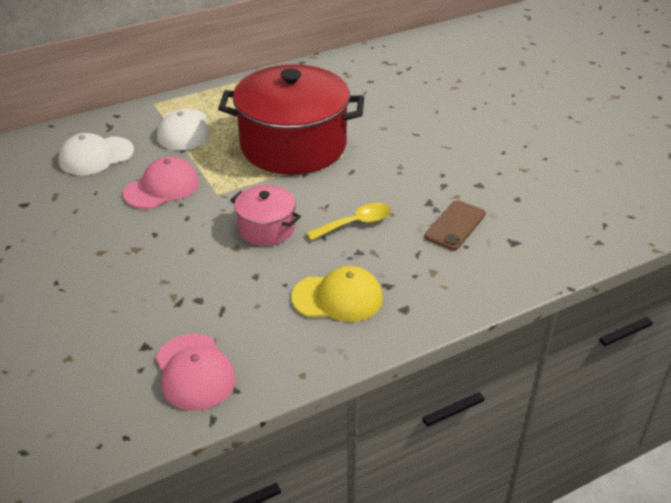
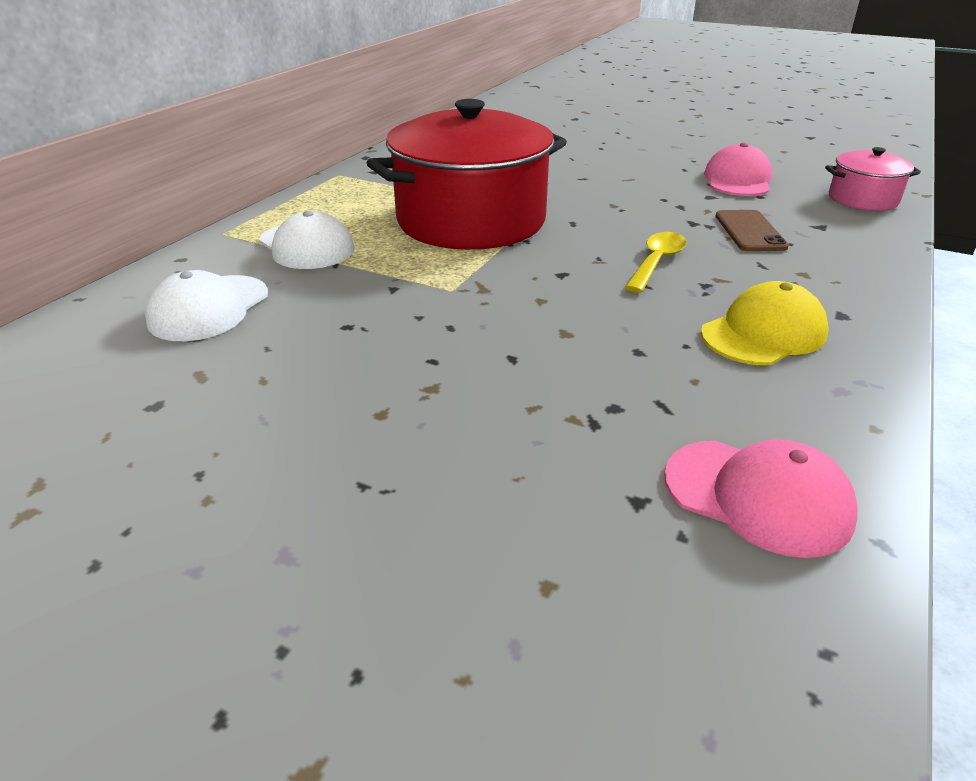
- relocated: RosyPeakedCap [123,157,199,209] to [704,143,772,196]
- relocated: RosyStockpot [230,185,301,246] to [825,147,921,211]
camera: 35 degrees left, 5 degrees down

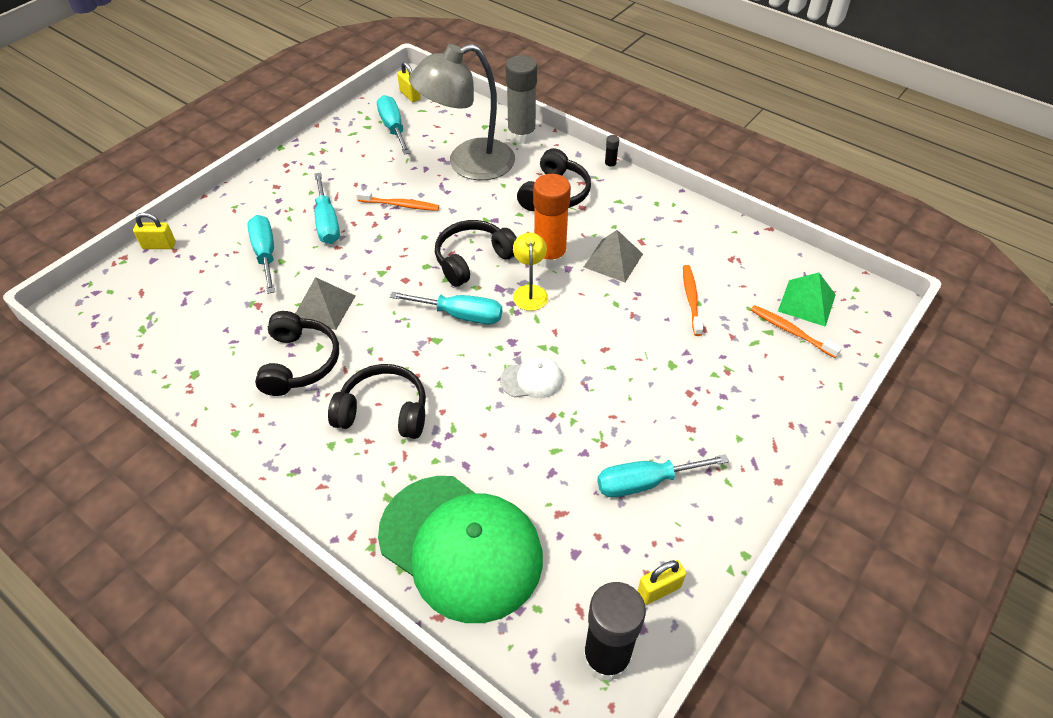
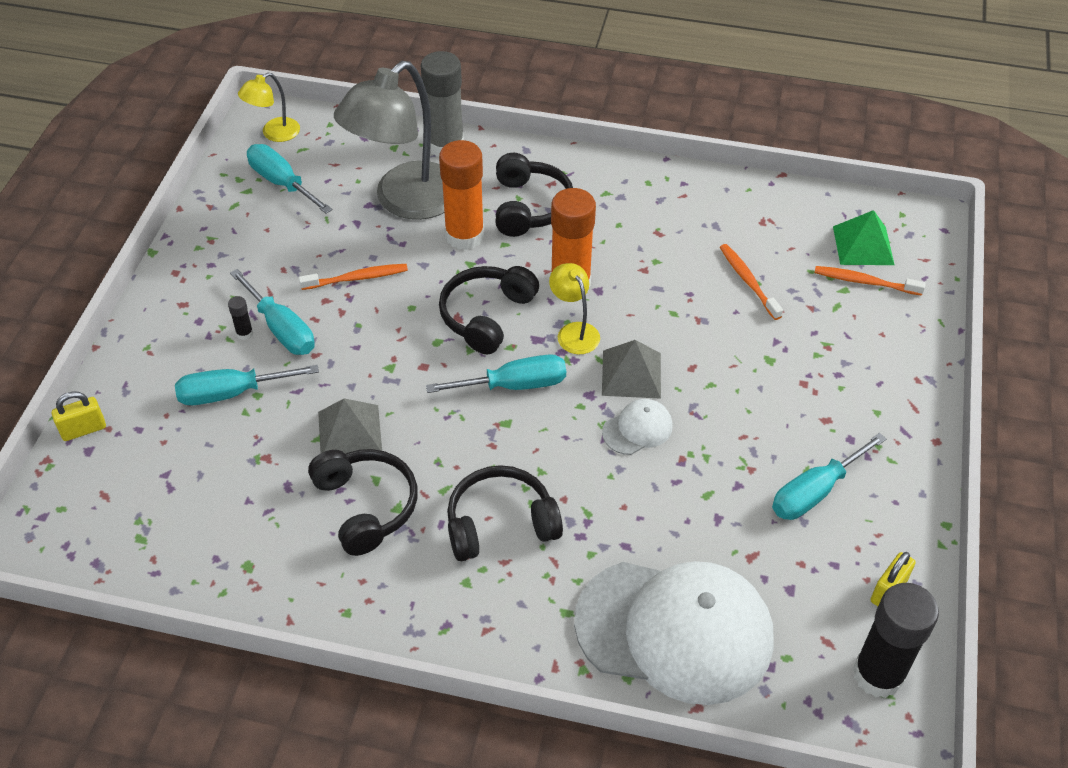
- exchanged: BrightYellowLock [397,62,421,102] to BrightYellowReadingLamp [238,73,300,142]
- relocated: JetBlackGlueStick [604,135,619,170] to [228,296,253,340]
- spun: TurquoiseHandScrewdriver [247,215,275,294] = [175,365,319,406] 60 degrees counterclockwise
- relocated: AshGreyPyramidShape [584,230,643,282] to [602,340,661,399]
- colour: GreenPeakedCap [378,476,543,623] to PureWhitePeakedCap [574,561,774,705]
- appeared: BrightOrangeGlueStick [439,140,484,250]
camera: 25 degrees left, 0 degrees up

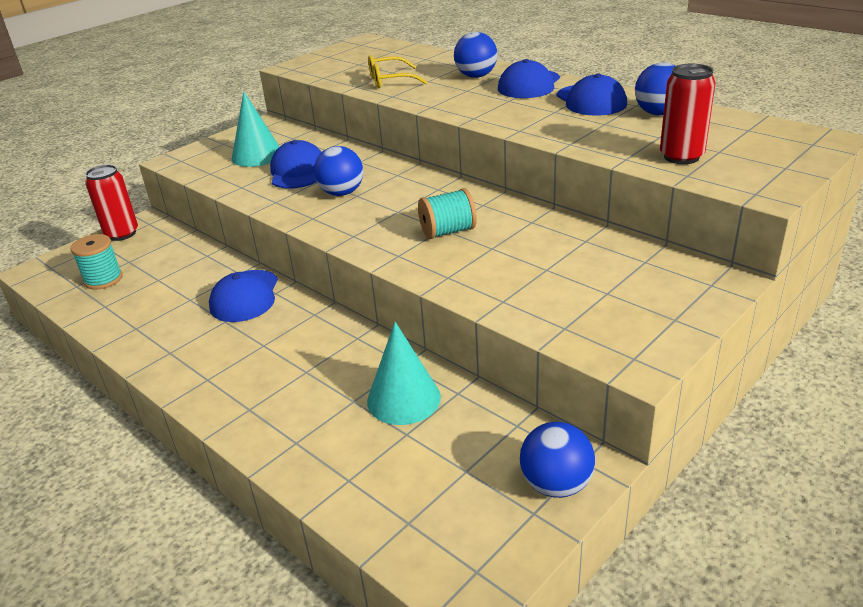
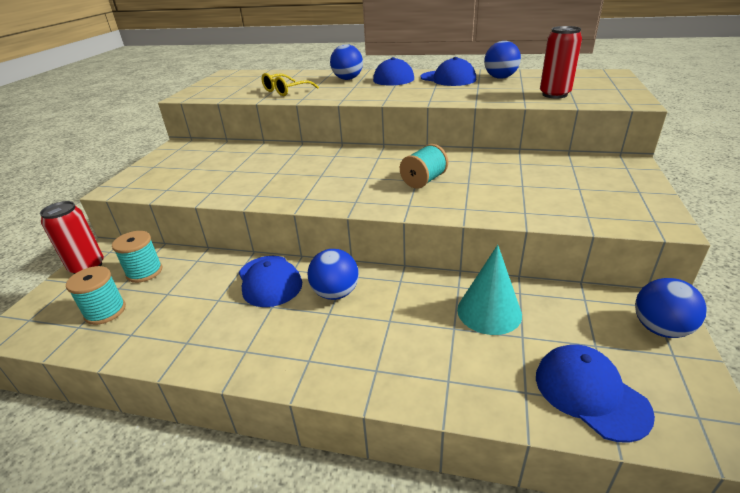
- missing: TurquoiseConeShape [232,91,280,167]
- relocated: RoyalBluePeakedCap [270,140,322,189] to [536,345,655,443]
- relocated: RoyalBluePlayBall [314,146,364,196] to [307,249,359,300]
- appeared: TurquoiseReelOfThread [112,231,162,283]
camera: 30 degrees left, 0 degrees up

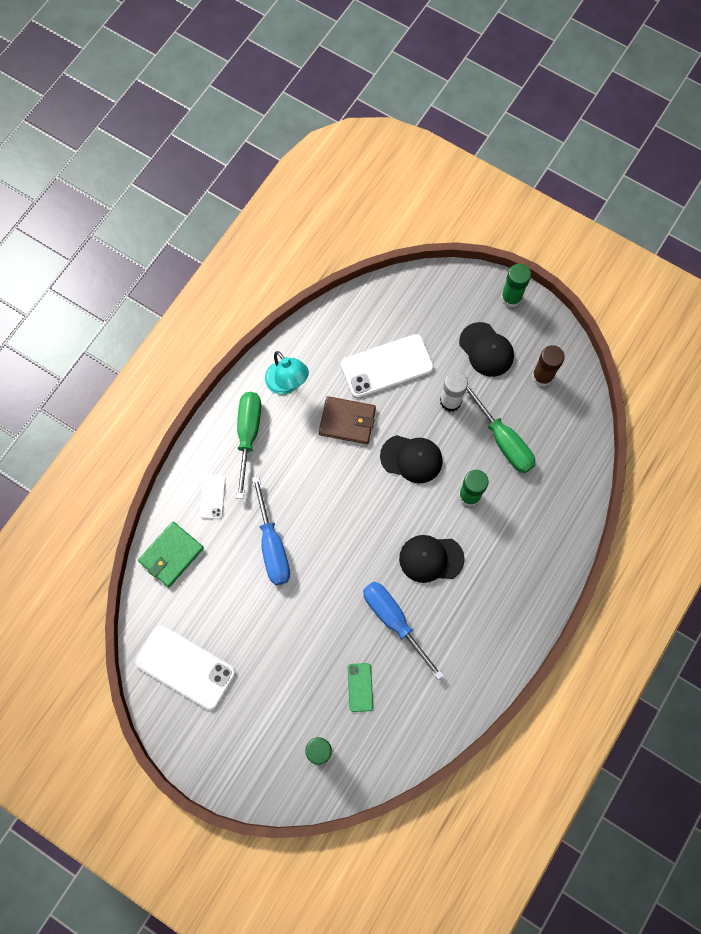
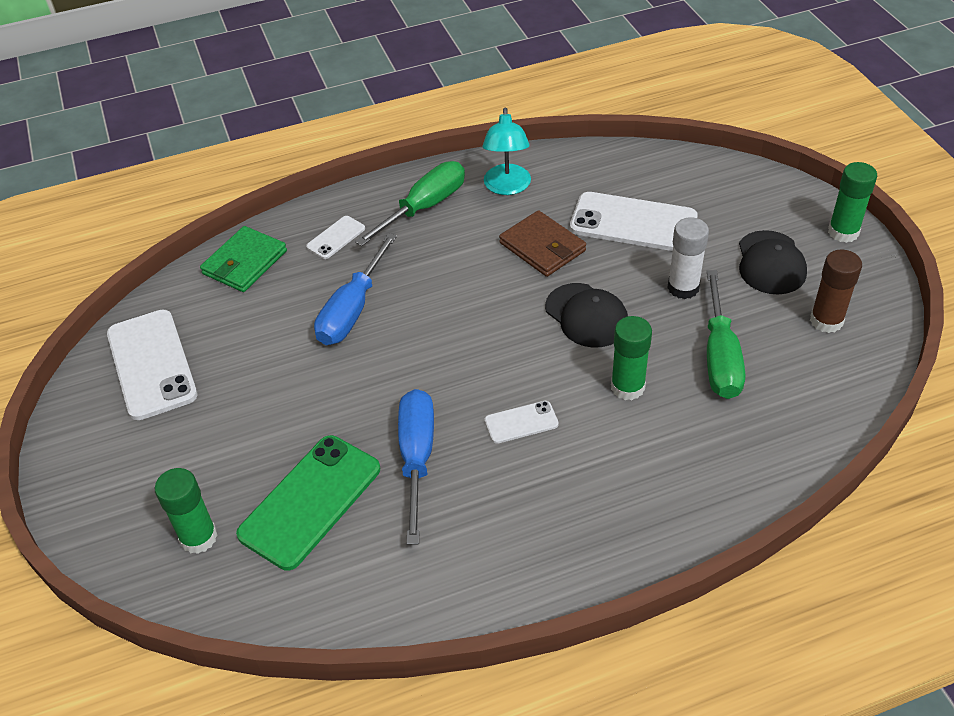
- spun: GreenWallet [138,522,204,587] = [200,226,287,292] 45 degrees counterclockwise
- exchanged: JetBlackPeakedCap [399,535,465,583] to PureWhiteSmartphone [485,401,559,444]
- size: GreenSmartphone [348,663,373,712] = [236,435,380,570] x2.03
camera: 40 degrees right, 25 degrees down

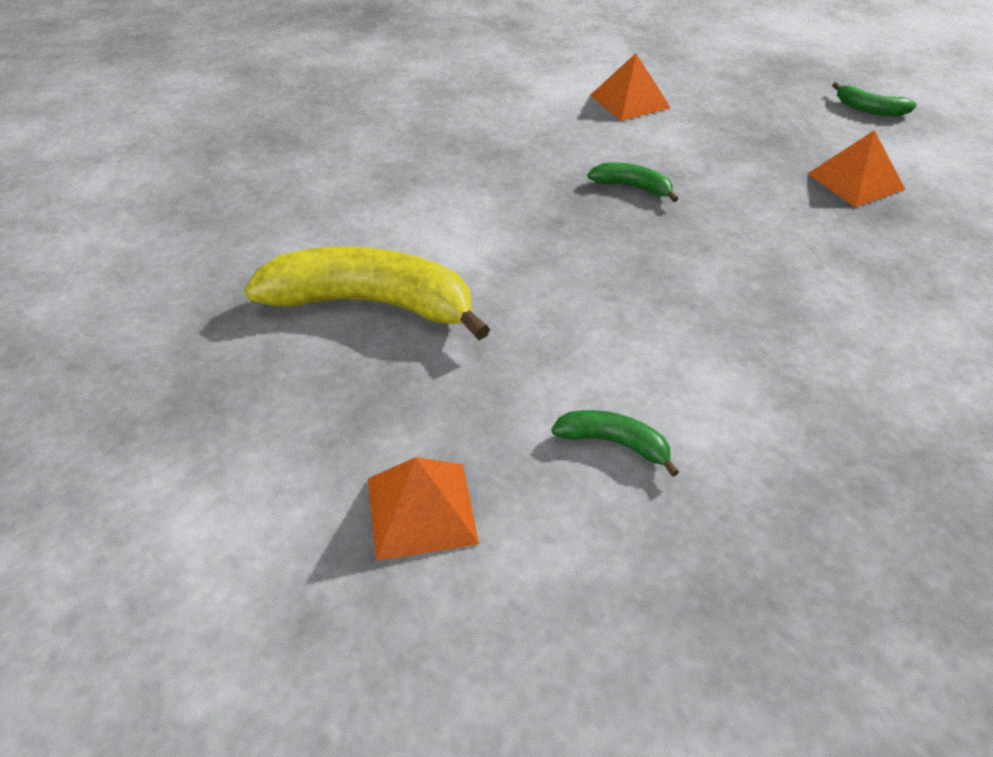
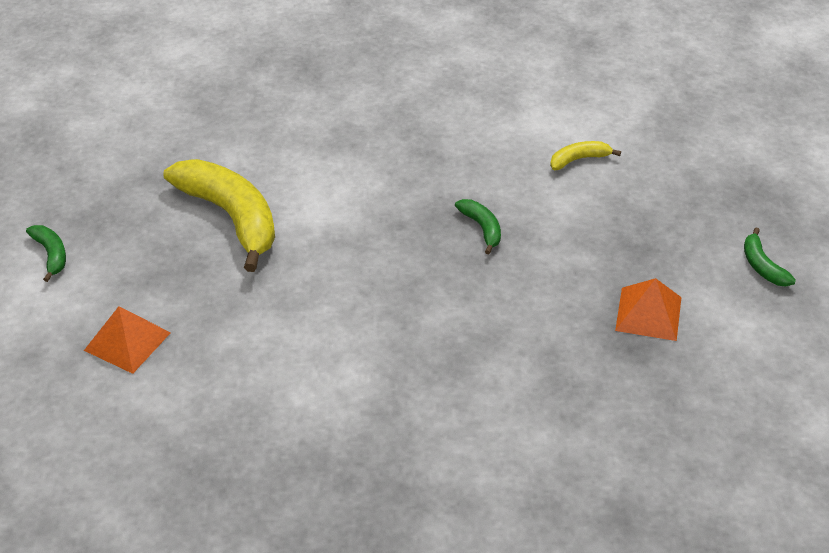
- exchanged: BrightOrangePyramidShape [590,53,671,121] to BrightYellowBananaFruit [550,141,621,170]
- relocated: GreenBananaFruit [551,410,679,477] to [26,225,66,282]
camera: 40 degrees right, 0 degrees up

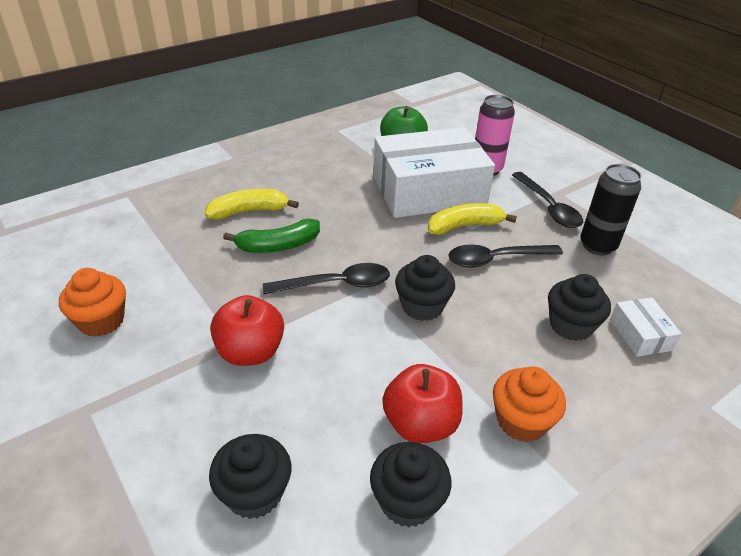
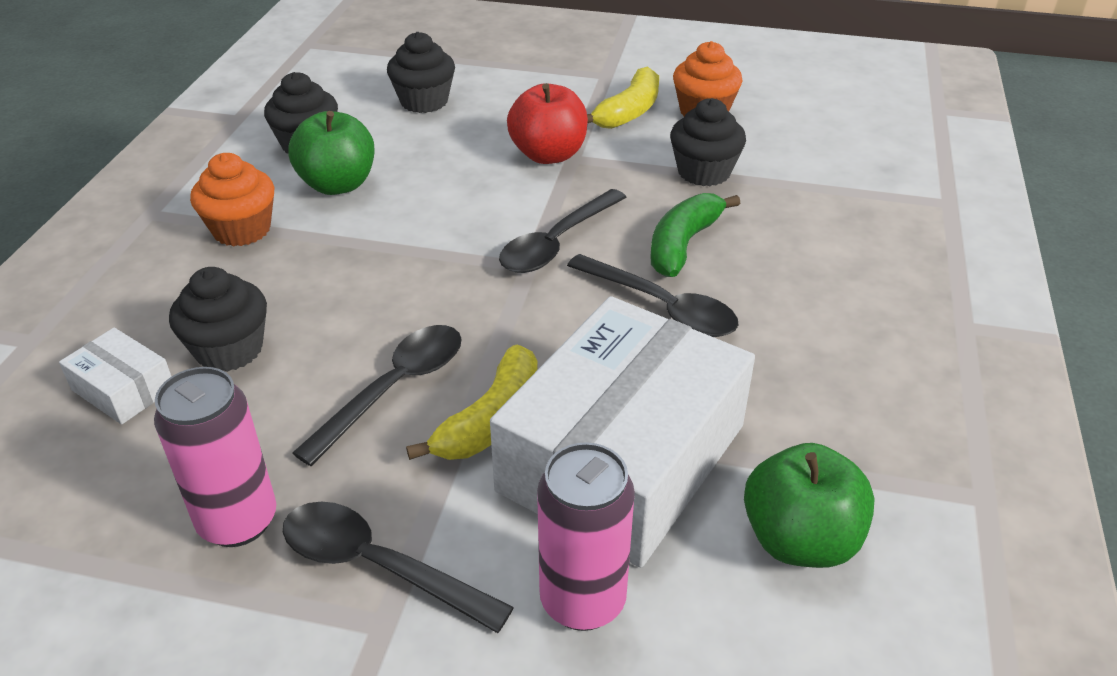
- colour: JetBlackSodaCan [580,164,642,255] to RosySodaCan [154,367,276,547]
- relocated: BrightYellowBananaFruit [205,189,299,220] to [587,66,659,129]
- relocated: JetBlackFairyCake [395,255,455,321] to [670,98,746,186]
- colour: RedAppleFruit [382,364,463,443] to GreenAppleFruit [288,111,375,195]
- appeared: JetBlackTablespoon [567,254,738,337]
camera: 140 degrees right, 0 degrees up

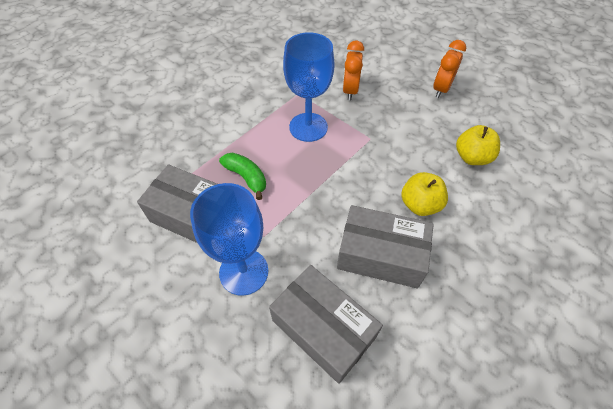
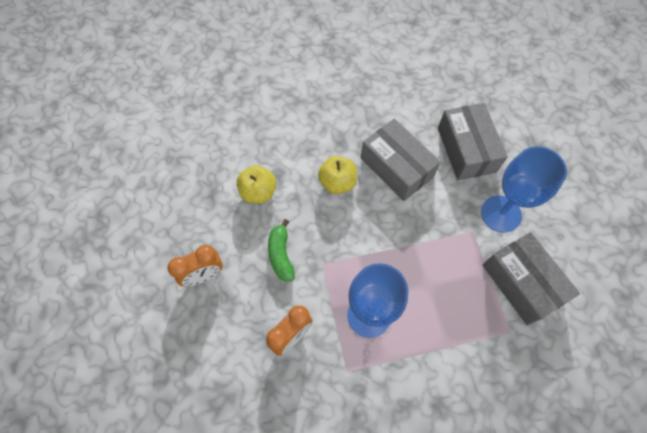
- relocated: GreenBananaFruit [219,153,266,200] to [268,219,295,282]
camera: 145 degrees left, 10 degrees up

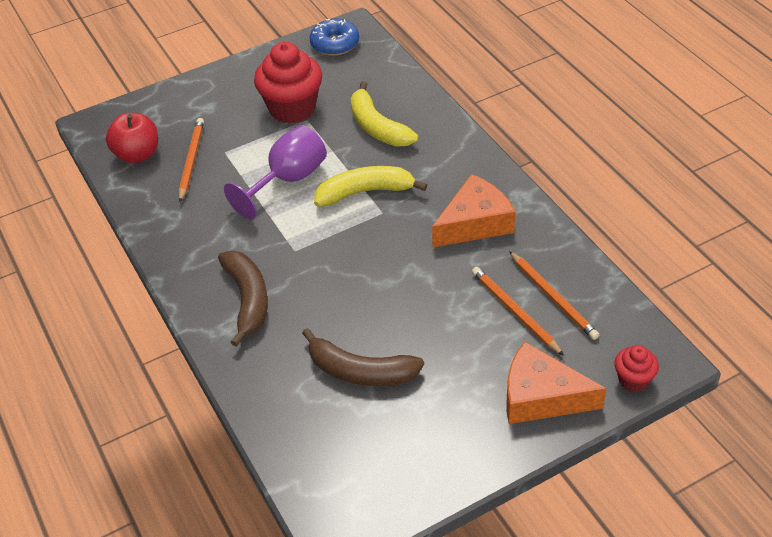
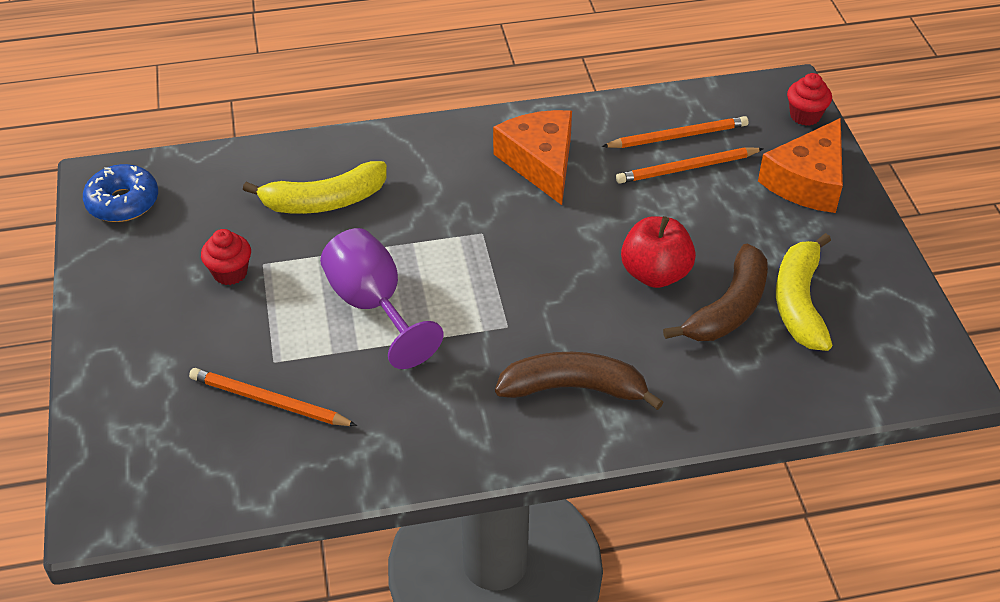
- size: RedFairyCake [254,42,322,124] = [201,229,251,285] x0.50
- relocated: RedAppleFruit [106,113,158,163] to [621,216,696,288]
- relocated: BrightYellowBananaFruit [314,166,427,207] to [776,233,833,351]
camera: 75 degrees left, 0 degrees up

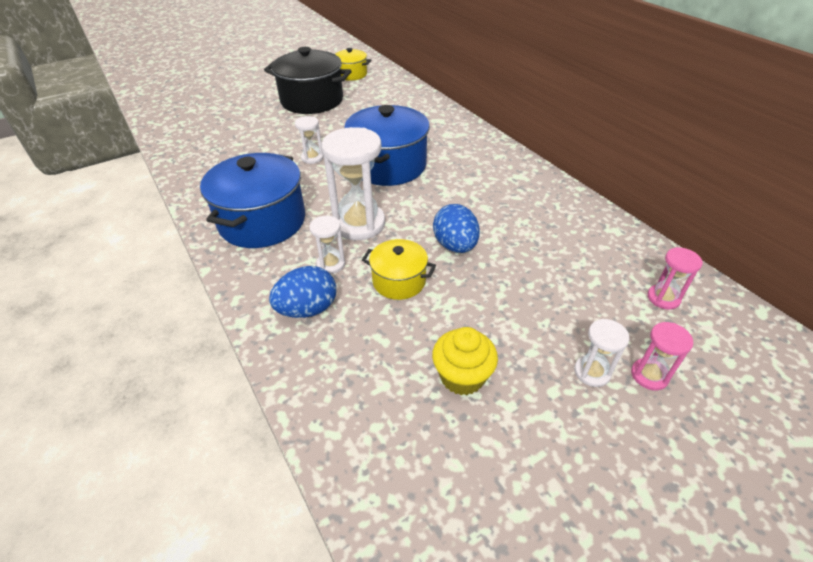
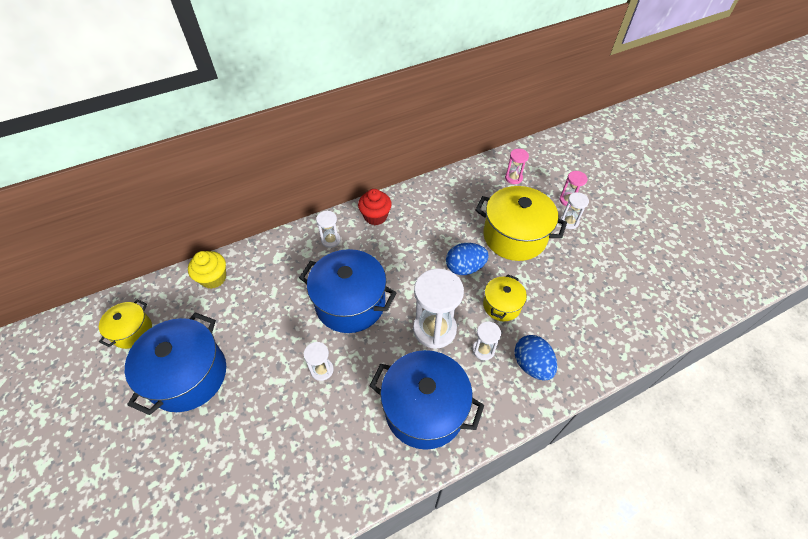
- colour: JetBlackStockpot [264,47,351,114] to RoyalBlueStockpot [125,312,226,415]
- relocated: BrightYellowFairyCake [432,327,498,395] to [188,251,226,289]
- appeared: BrightYellowStockpot [475,186,567,261]
- appeared: RedFairyCake [358,189,392,225]
- appeared: PureWhiteSandTimer [316,211,341,248]
camera: 85 degrees left, 10 degrees up

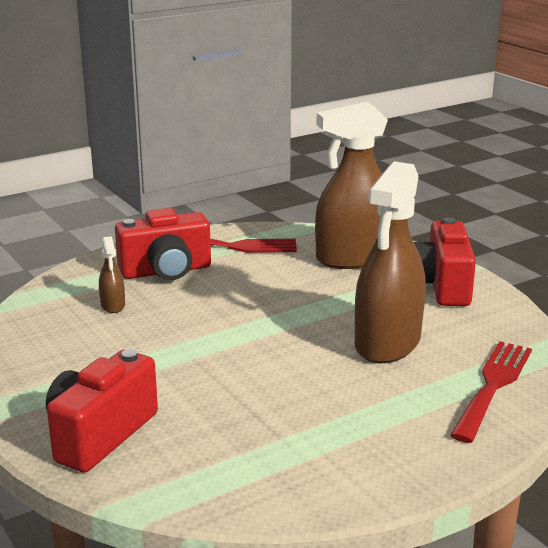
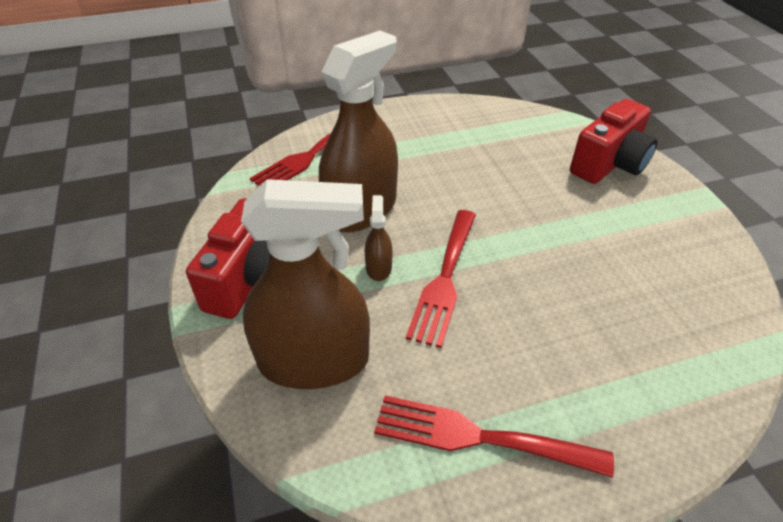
- missing: RedPhotoCamera [115,208,211,280]
- relocated: RussetSprayCleaner [99,236,125,313] to [365,195,393,281]
- appeared: RedDinnerFork [406,210,476,348]
camera: 165 degrees left, 20 degrees up

